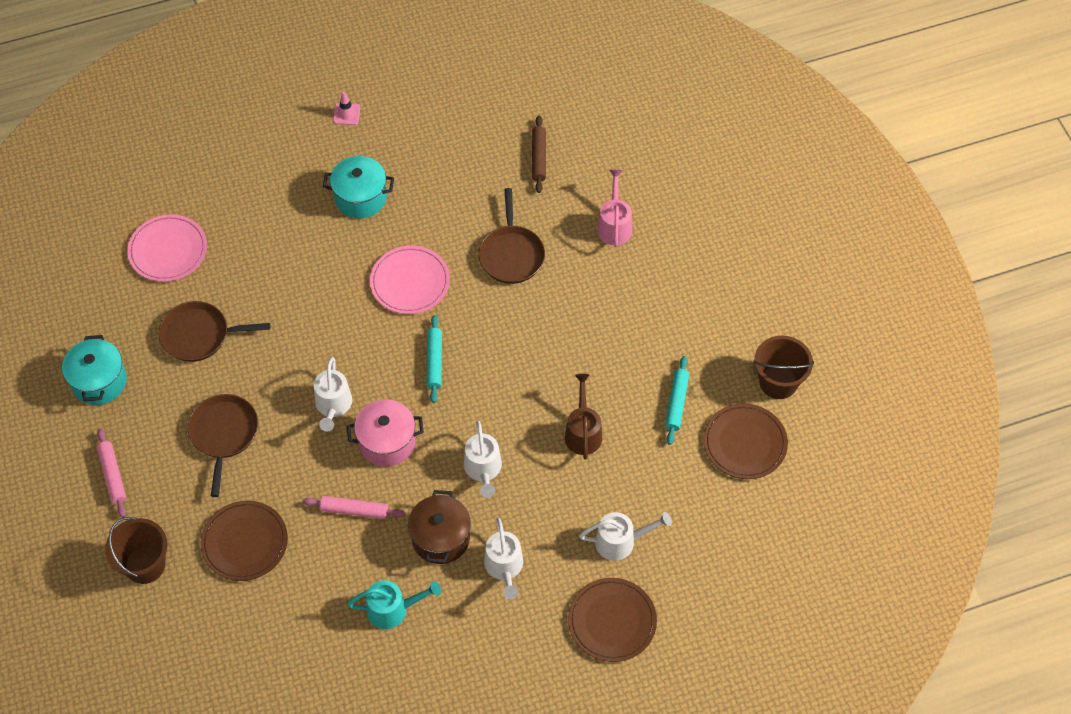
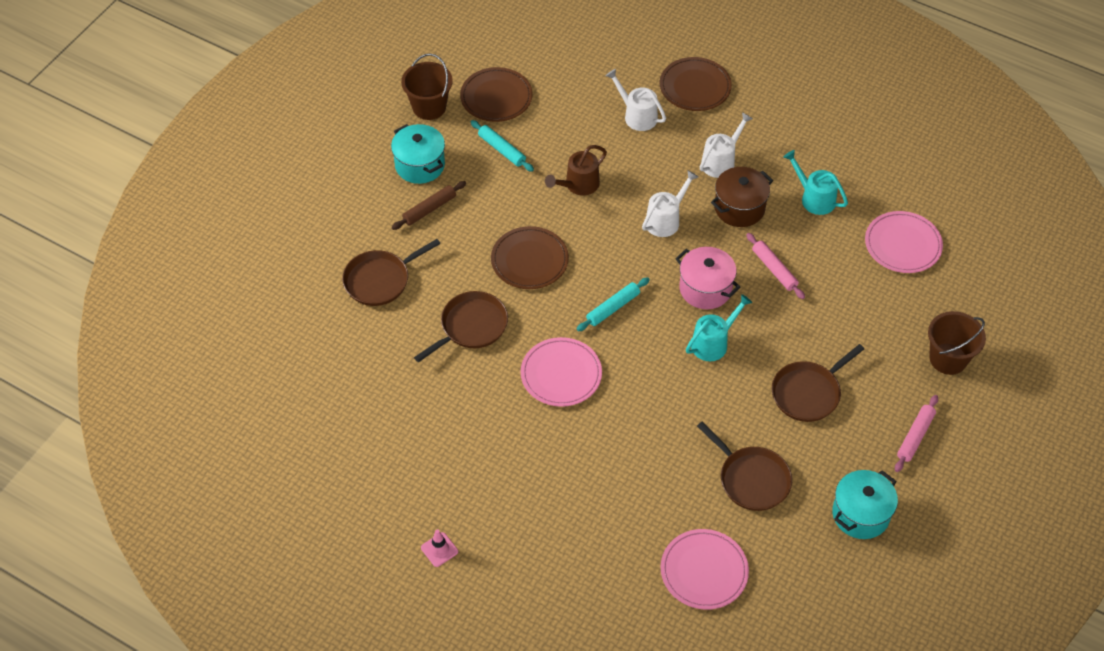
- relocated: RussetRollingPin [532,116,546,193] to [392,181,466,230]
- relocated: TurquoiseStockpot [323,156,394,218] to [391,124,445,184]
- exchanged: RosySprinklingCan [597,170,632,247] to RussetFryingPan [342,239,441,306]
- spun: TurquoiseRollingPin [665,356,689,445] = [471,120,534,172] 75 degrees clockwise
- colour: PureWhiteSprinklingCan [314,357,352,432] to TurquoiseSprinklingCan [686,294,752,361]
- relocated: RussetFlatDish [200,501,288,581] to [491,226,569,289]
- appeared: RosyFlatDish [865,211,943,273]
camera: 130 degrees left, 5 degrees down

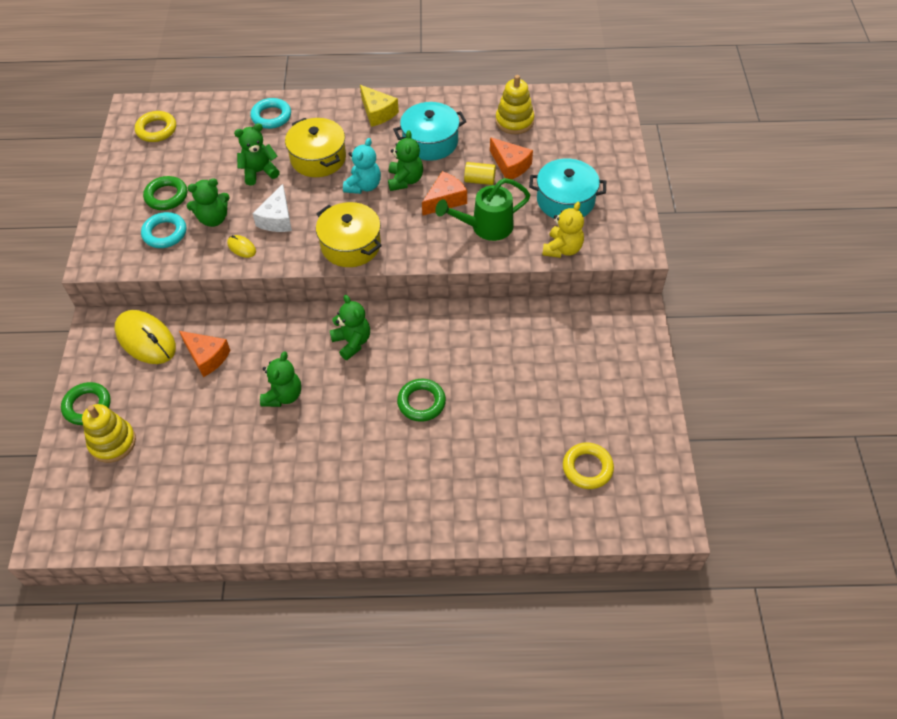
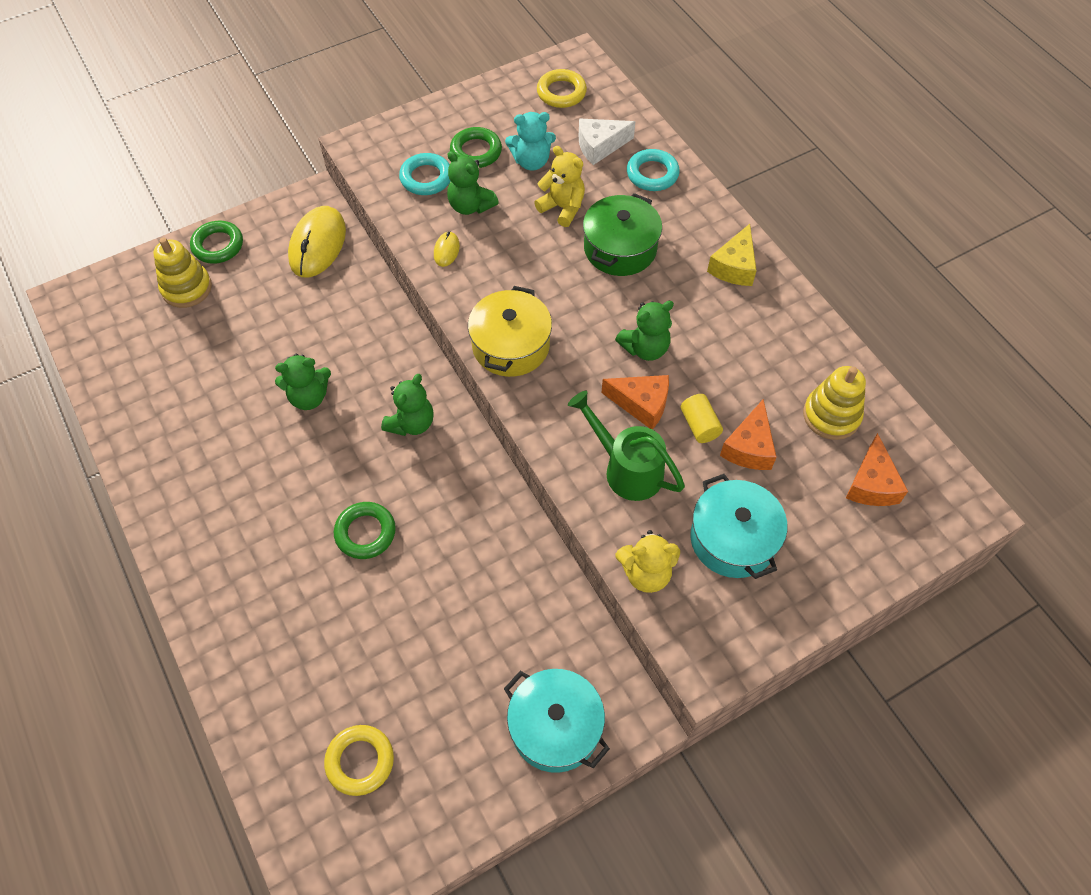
- relocated: TurquoiseStockpot [393,102,467,161] to [504,669,610,773]
- colour: BrightYellowStockpot [285,118,346,177] to GreenStockpot [583,193,662,276]
- colour: GreenTeddyBear [234,123,280,186] to BrightYellowTeddyBear [534,146,585,227]
- relocated: TurquoiseTeddyBear [343,138,381,194] to [505,112,556,171]
- relocated: PureWhitePieceOfCheese [252,184,292,232] to [579,119,635,165]
- relocated: BrightOrangePieceOfCheese [179,331,231,377] to [846,433,908,506]
camera: 60 degrees right, 5 degrees up

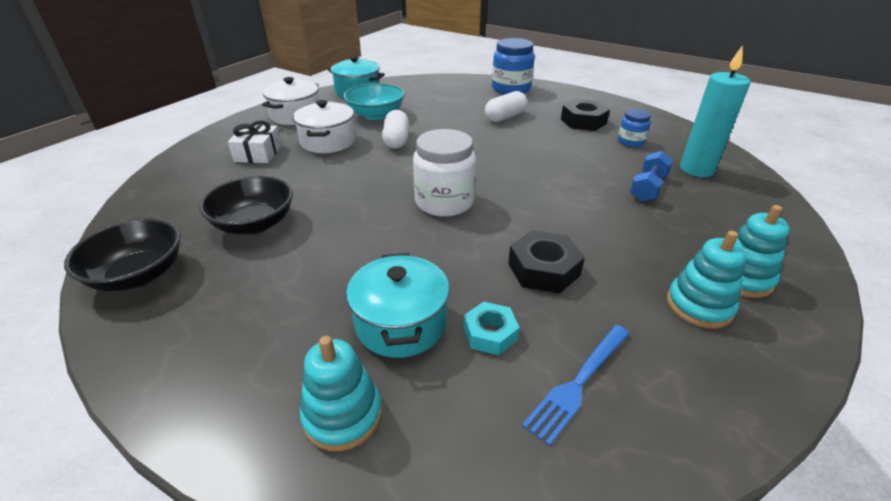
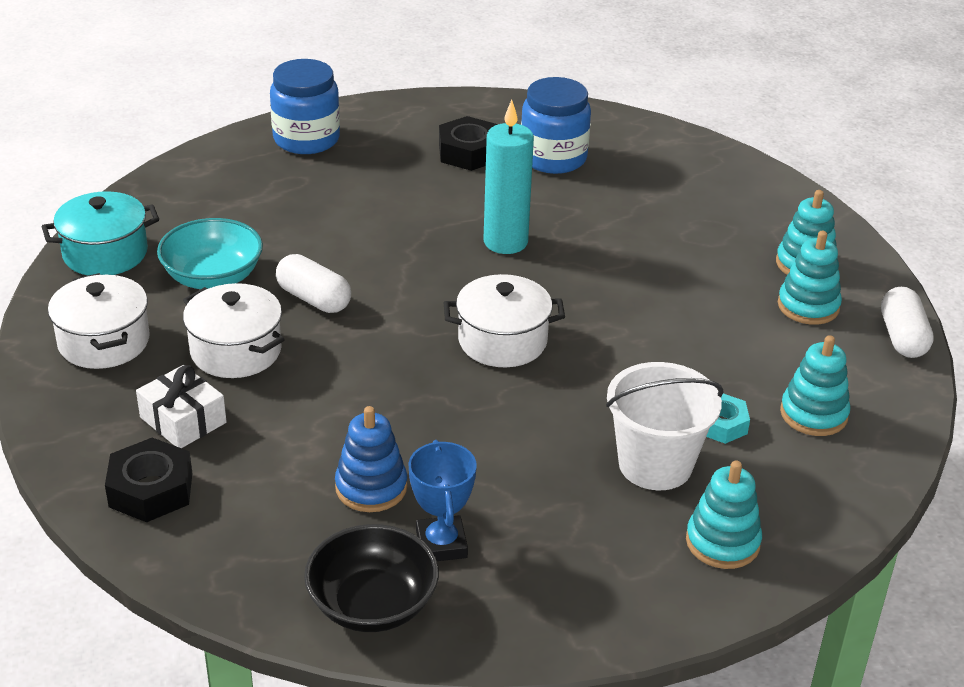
- relocated: TurquoisePillarCandle [680,45,751,177] to [484,100,534,254]
- relocated: PureWhitePillShape [485,91,527,122] to [881,286,934,358]
- size: RoyalBluePreserveJar [618,109,651,147] = [521,77,591,174] x1.84
- exchanged: PureWhitePreserveJar [413,129,476,217] to PureWhiteStockpot [444,274,565,367]
- missing: RoyalBlueFreeWeight [630,151,673,202]
- exchanged: JetBlackDeepDish [199,176,293,234] to RoyalBlueStackingRings [335,406,408,512]
- relocated: JetBlackNut [508,230,585,294] to [105,438,192,522]
- exchanged: TurquoiseStockpot [346,253,450,358] to PureWhitePail [606,362,724,490]
- exchanged: RoyalBlueDinnerFork [522,325,630,446] to TurquoiseStackingRings [780,335,850,436]
- appeared: RoyalBluePrizeCup [409,440,477,561]
camera: 50 degrees left, 0 degrees up

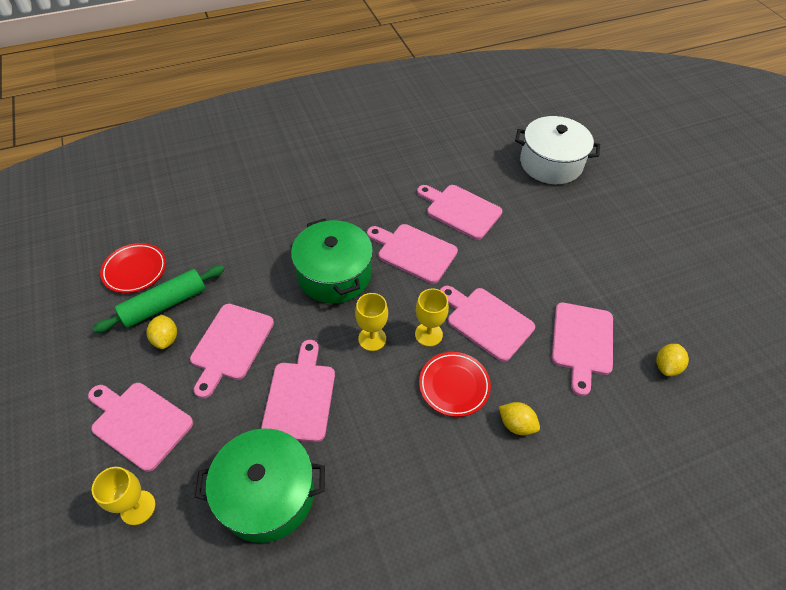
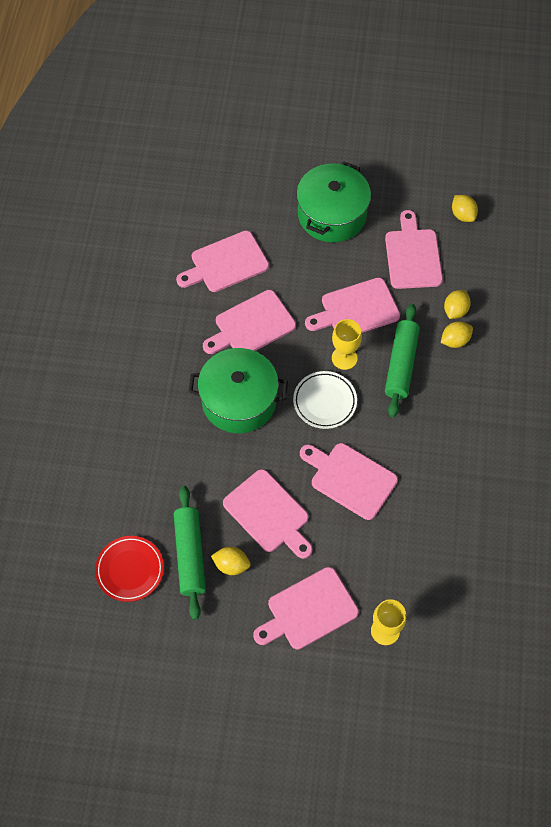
- missing: PureWhiteStockpot [515,116,600,184]
- exchanged: BrightYellowChalice [355,293,388,351] to PureWhiteFlatDish [293,371,357,429]
- spun: RosyChoppingBoard [552,303,613,396] = [385,210,443,289] 135 degrees counterclockwise
- exchanged: RedFlatDish [419,352,491,417] to GreenRollingPin [385,304,420,418]
- relocated: GreenStockpot [195,428,325,543] to [296,161,371,242]
- appeared: BrightYellowCitrusFruit [444,290,471,319]
camera: 60 degrees left, 10 degrees up

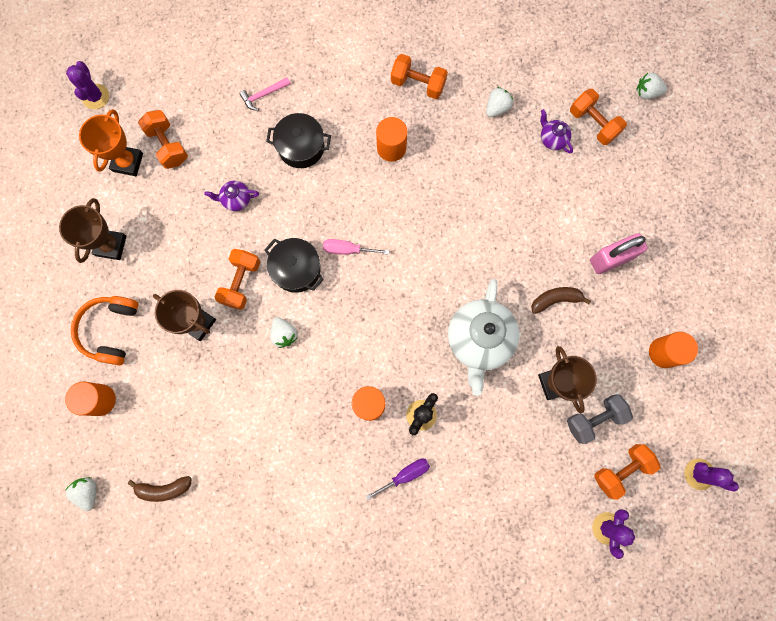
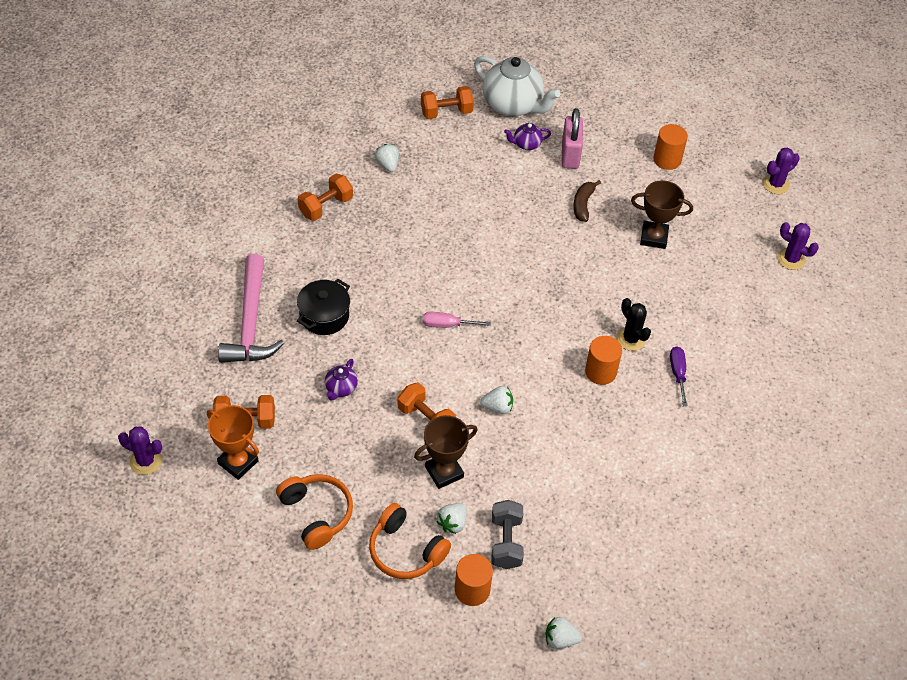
- relocated: PureWhiteToyStrawberry [636,73,667,99] to [436,503,467,534]
- size: RosyCarpenter'sHammer [239,77,291,111] = [218,254,284,363] x2.33
- relocated: RoyalPurpleChinaTeapot [540,109,573,154] to [504,123,551,150]
- missing: BrightOrangeCylinder [376,117,407,162]
- exchanged: RussetPrizeCup [59,198,126,263] to BrightOrangeOverEarHeadphones [276,474,353,550]
- missing: JetBlackStockpot [264,238,324,293]
- spun: RosyHandScrewdriver [323,239,389,255] = [423,312,491,328] 60 degrees clockwise
- relocated: PureWhiteChinaTeapot [448,279,520,396] to [474,56,560,117]
- relocated: AshGreyFreeWeight [567,394,633,444] to [492,500,524,569]
- missing: BrightOrangeFreeWeight [594,444,661,500]
- missing: RussetBananaFruit [128,476,192,502]
camera: 65 degrees left, 25 degrees down

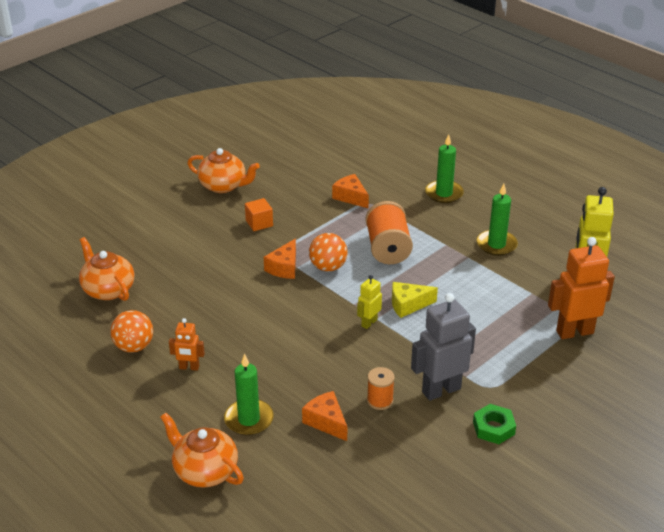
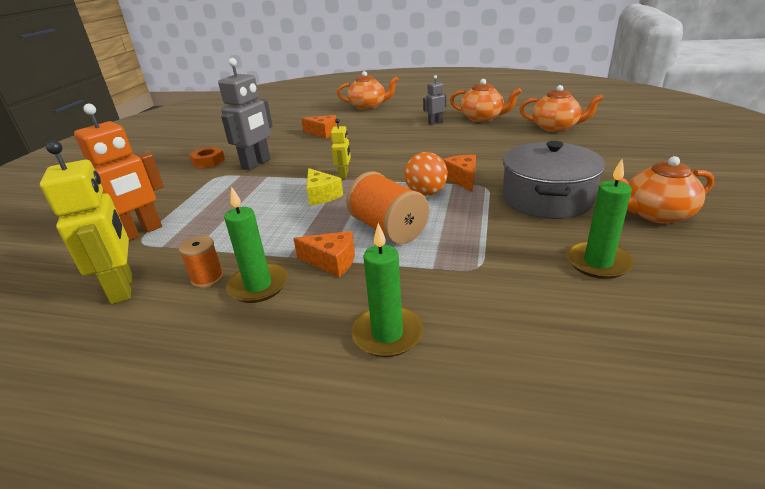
- relocated: BrightOrangePieceOfCheese [332,174,369,209] to [293,231,355,277]
- exchanged: BrightOrangeCube [245,198,273,231] to AshGreyStockpot [503,141,605,219]
- spun: BrightYellowPieceOfCheese [392,282,438,318] = [306,168,343,206] 105 degrees clockwise
- exchanged: BrightOrangePlayBall [110,310,153,353] to BrightOrangeChinaTeapot [450,79,522,122]
- colour: BrightOrangeToyRobot [169,318,205,371] to AshGreyToyRobot [423,75,446,125]
- relocated: GreenPillarCandle [224,354,274,436] to [566,159,634,279]
- relocated: BrightOrangeReelOfThread [367,367,395,410] to [179,236,224,288]
- colour: GreenNut [473,404,516,444] to BrightOrangeNut [189,147,225,168]
camera: 150 degrees right, 5 degrees down

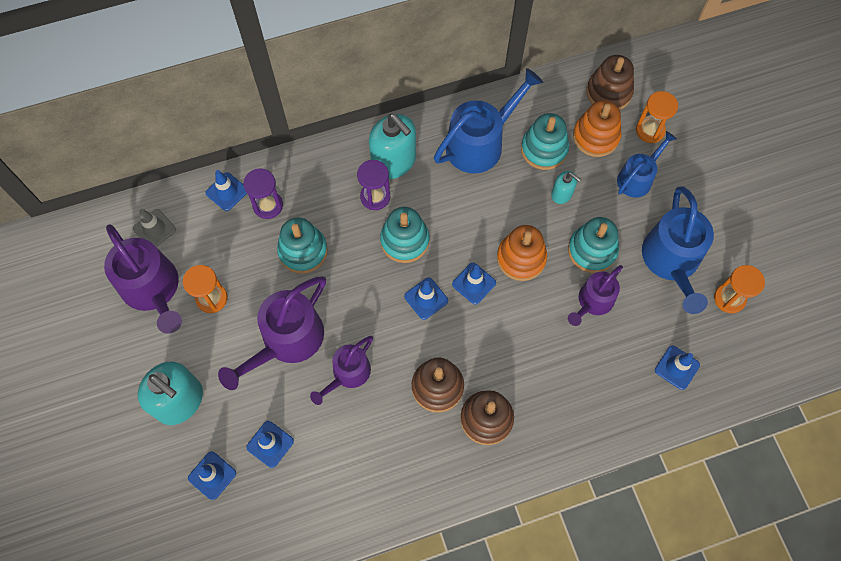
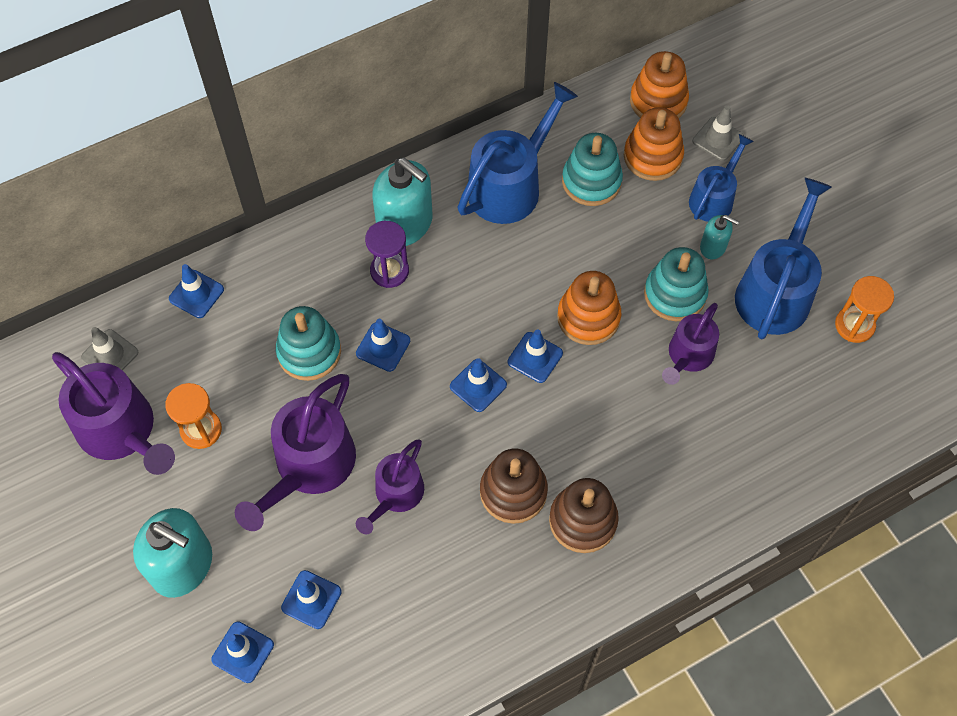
- colour: RussetStackingRings [586,55,634,110] to BrightOrangeStackingRings [630,51,689,118]
- exchanged: BrightOrangeSandTimer [636,91,678,143] to AshGreySafetyCone [693,105,744,161]
- missing: RoyalPurpleSandTimer [243,169,283,219]
- relocated: TurquoisePumpBottle [551,171,581,204] to [700,215,739,259]
- spun: RoyalBlueSprinklingCan [642,186,714,314] = [735,177,832,339] 150 degrees counterclockwise
- missing: TurquoiseStackingRings [380,207,429,263]
- relocated: RoyalBlueSafetyCone [655,346,700,390] to [356,319,410,372]
camera: 10 degrees left, 5 degrees down

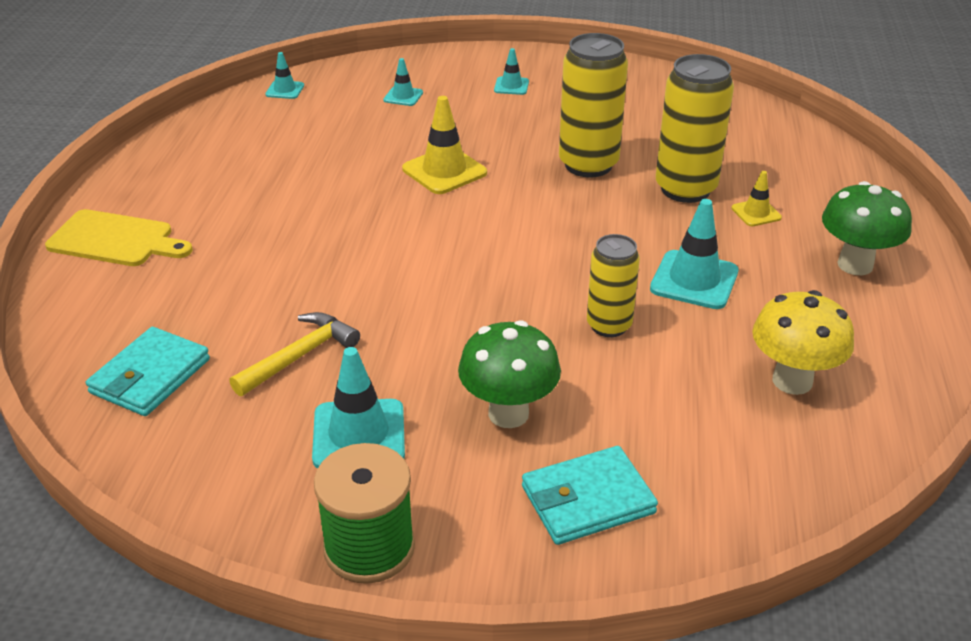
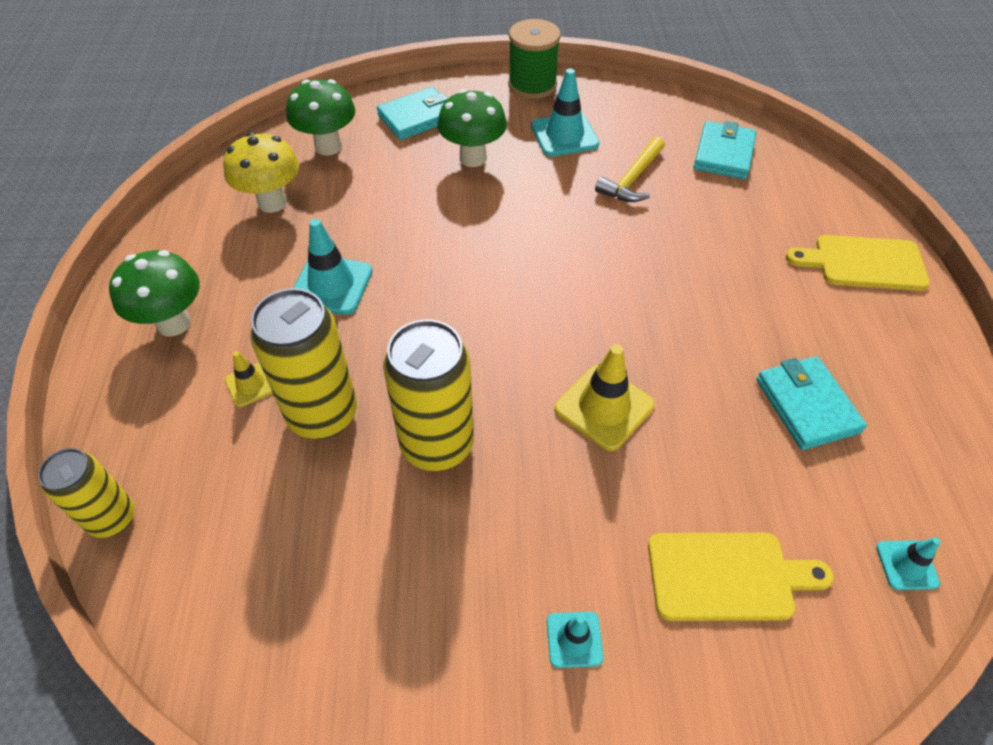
- exchanged: TurquoiseSafetyCone [383,58,423,106] to BrightYellowChoppingBoard [648,533,834,621]
- relocated: BrightYellowSodaCan [587,234,640,337] to [38,448,135,538]
- appeared: GreenMushroom [286,79,355,156]
- appeared: TurquoiseWallet [756,356,867,450]
camera: 170 degrees right, 15 degrees up

